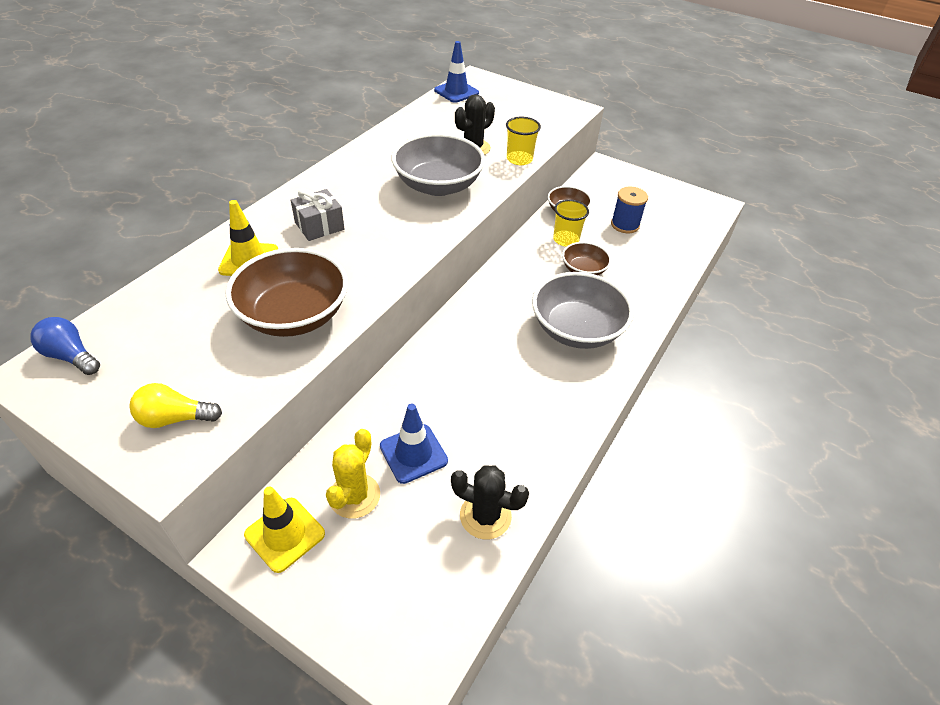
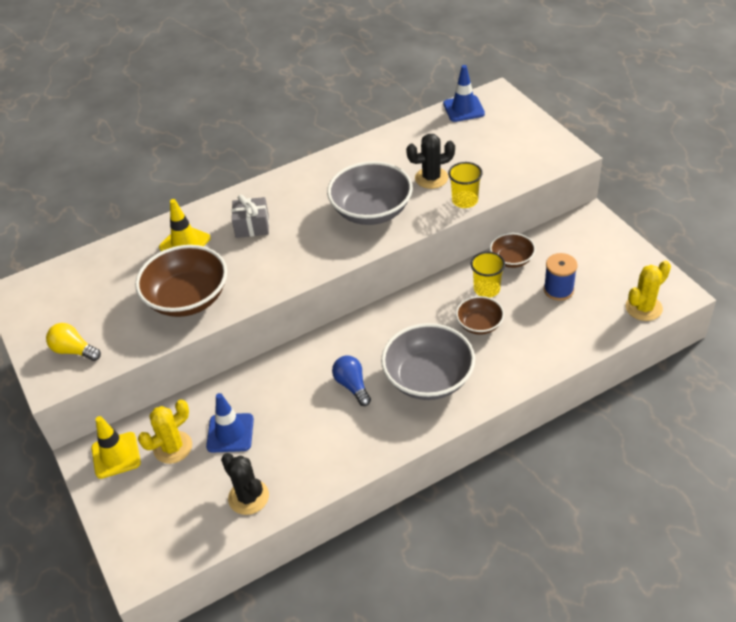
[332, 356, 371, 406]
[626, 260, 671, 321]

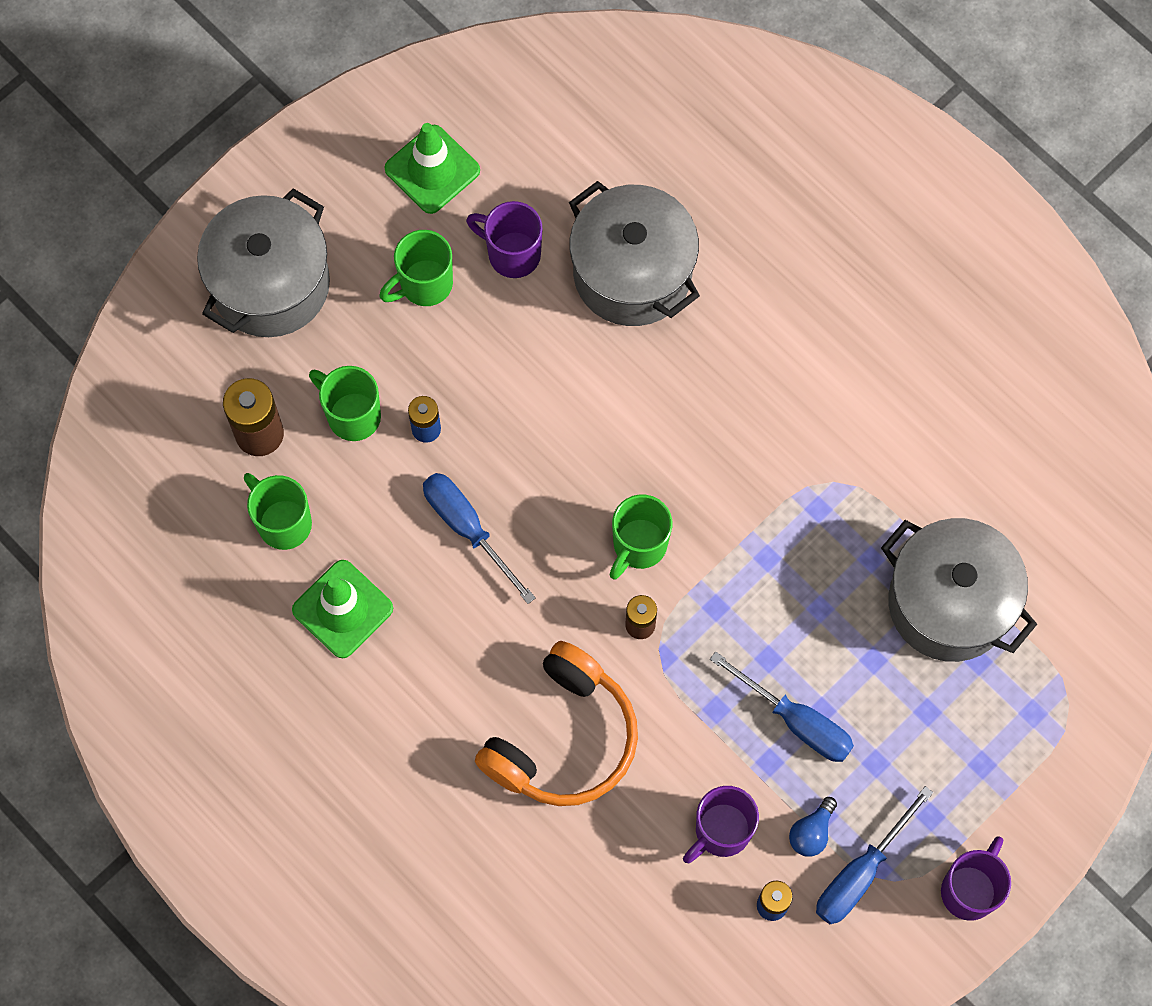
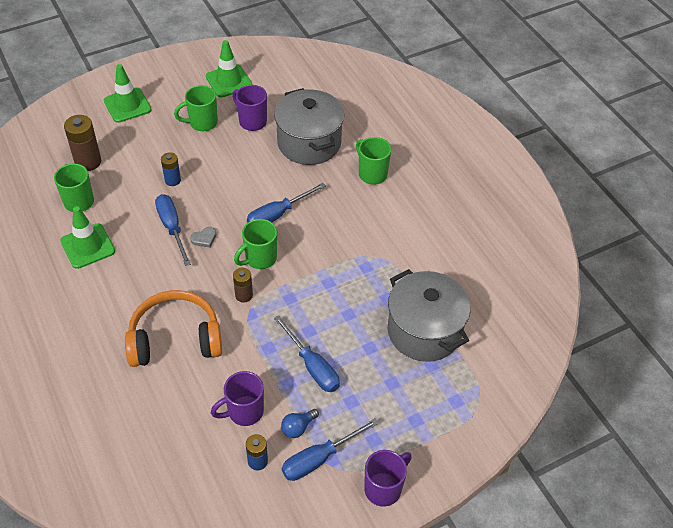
[104, 64, 151, 123]
[125, 290, 222, 367]
[190, 227, 216, 248]
[247, 183, 326, 223]
[356, 137, 391, 185]

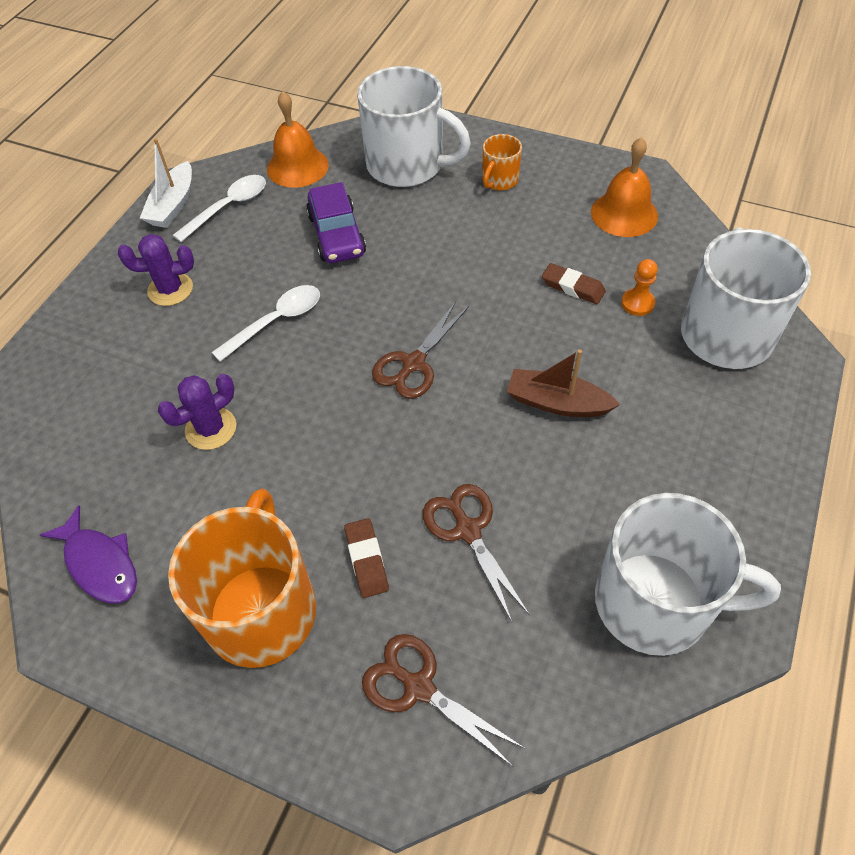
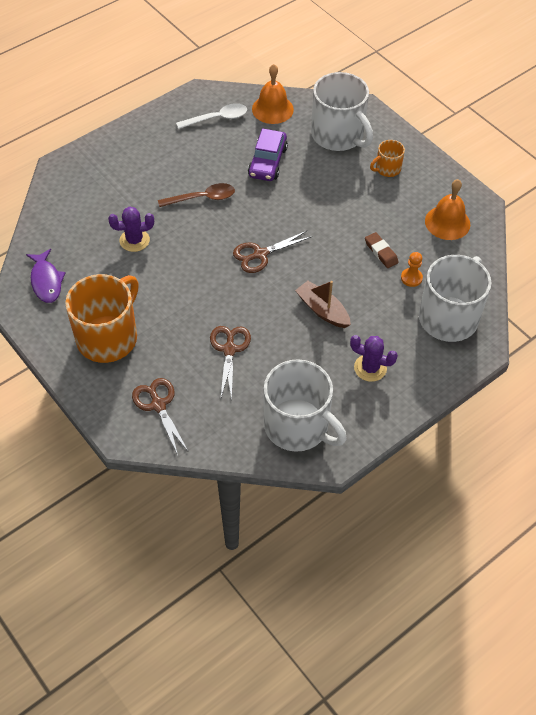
[158, 183, 235, 207]
[350, 335, 398, 382]
[140, 139, 192, 228] (first image)
[344, 518, 389, 598] (first image)

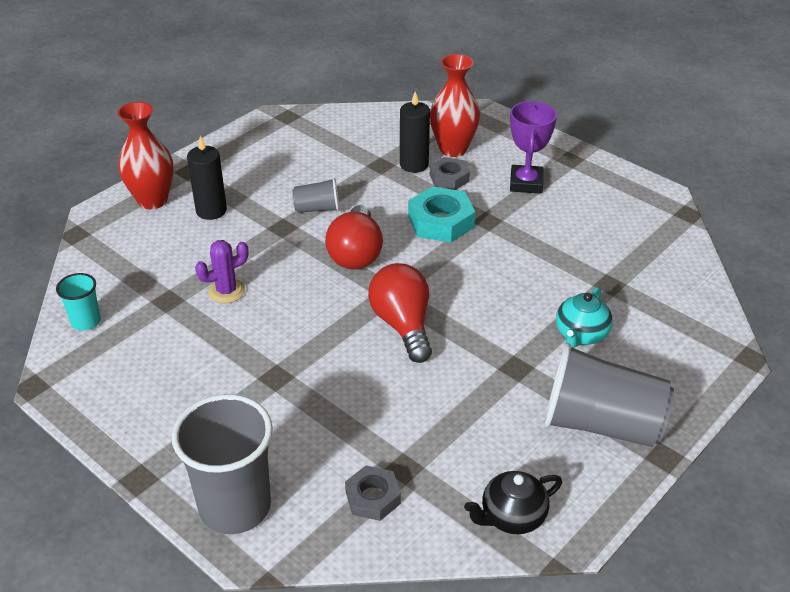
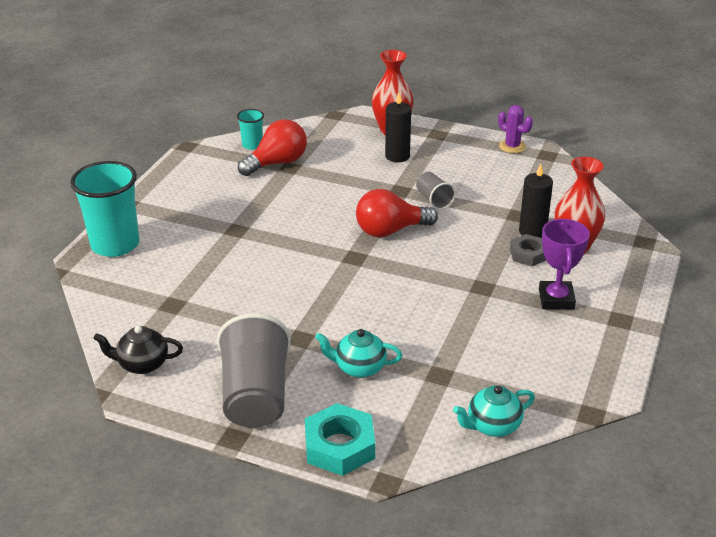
[70, 161, 139, 257]
[93, 326, 183, 374]
[238, 119, 307, 176]
[305, 403, 375, 476]
[453, 385, 535, 437]
[498, 105, 533, 153]
[539, 219, 590, 309]
[345, 466, 401, 521] (first image)

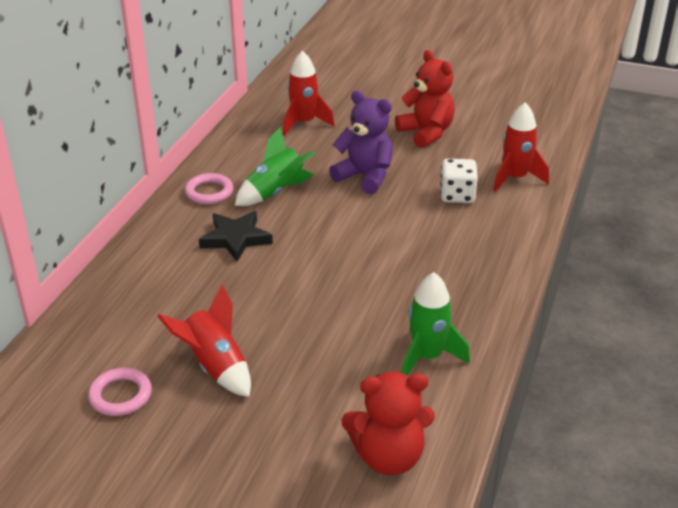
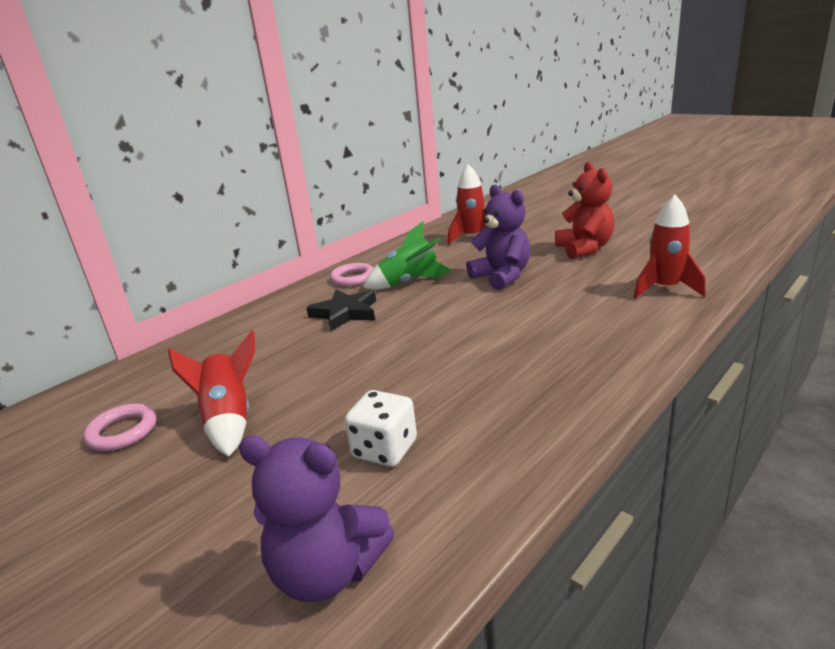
[239, 436, 394, 602]
[345, 390, 417, 467]
[402, 272, 470, 376] (first image)

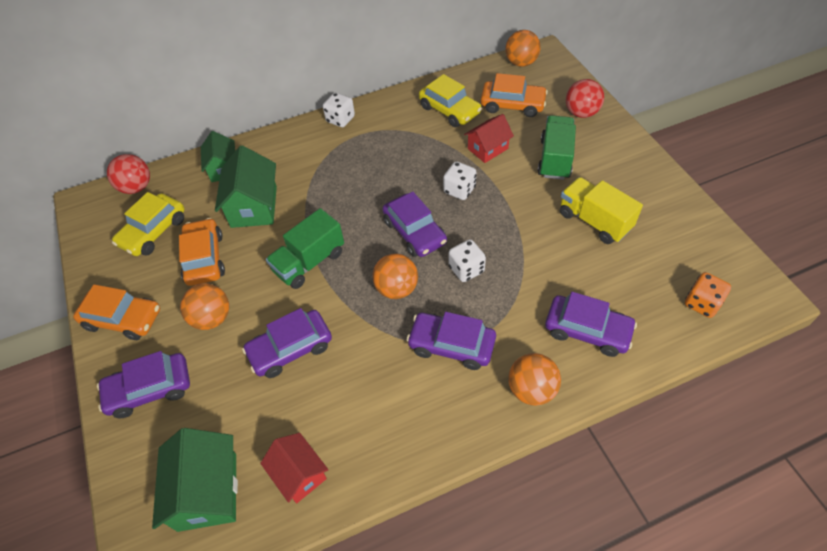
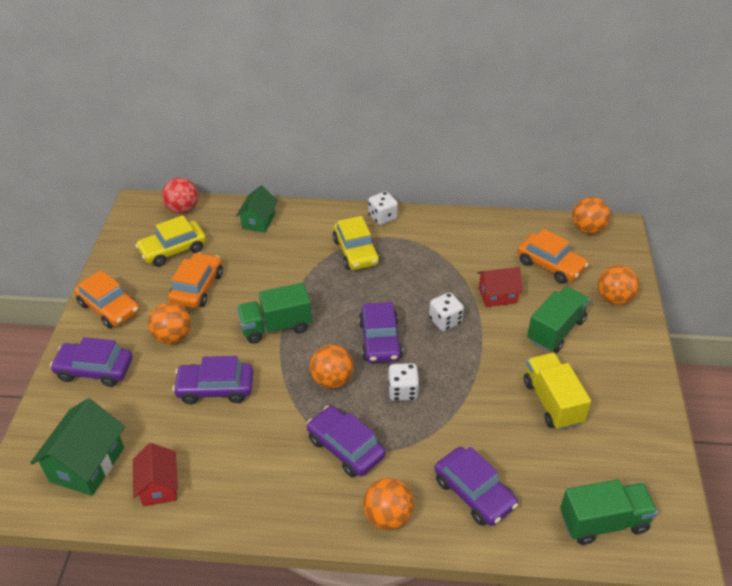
[333, 216, 380, 270]
[560, 479, 658, 545]
[597, 265, 640, 305]
[215, 145, 277, 228] (first image)

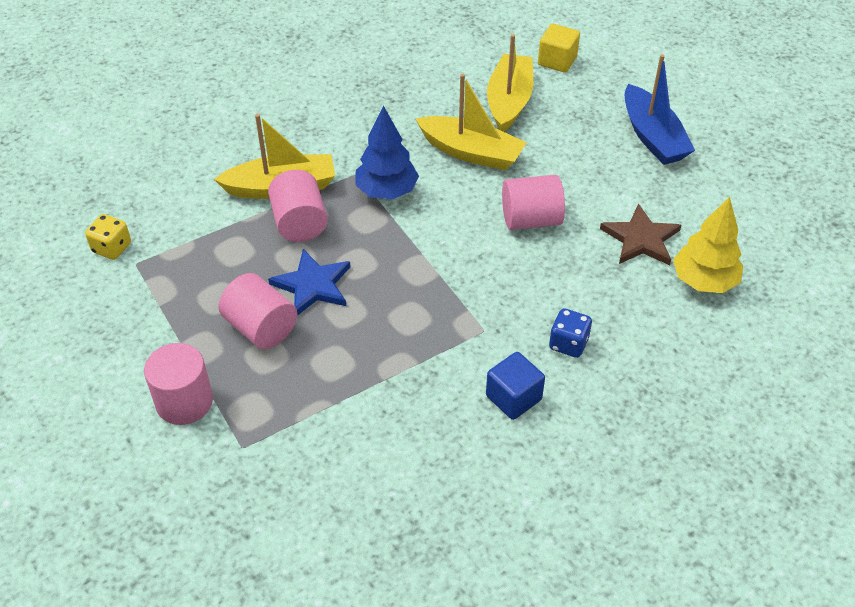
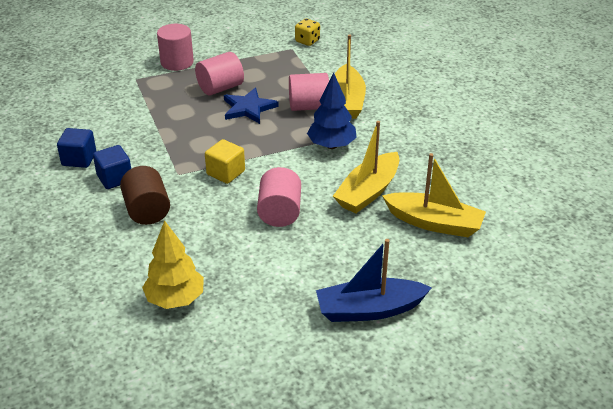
[57, 128, 96, 168]
[120, 166, 170, 225]
[205, 139, 245, 184]
[600, 203, 681, 265] (first image)

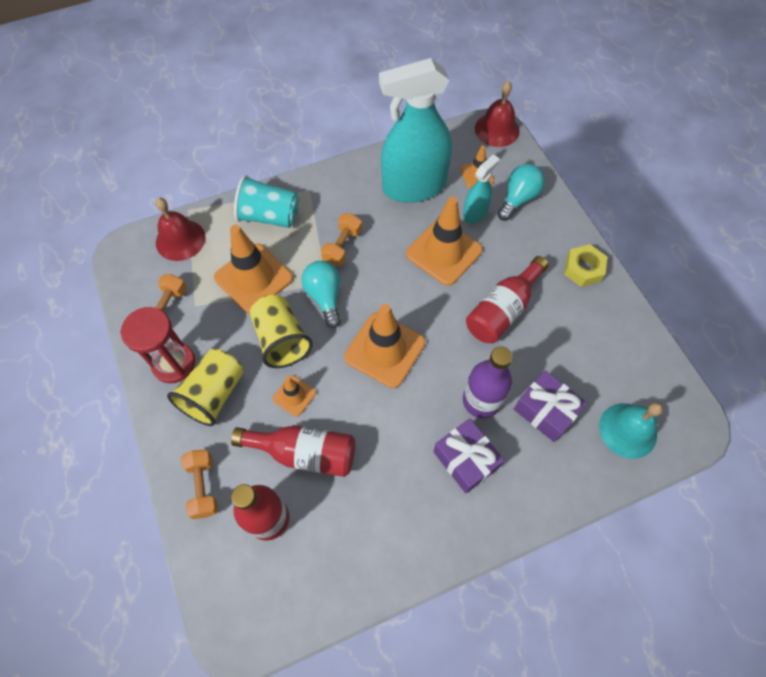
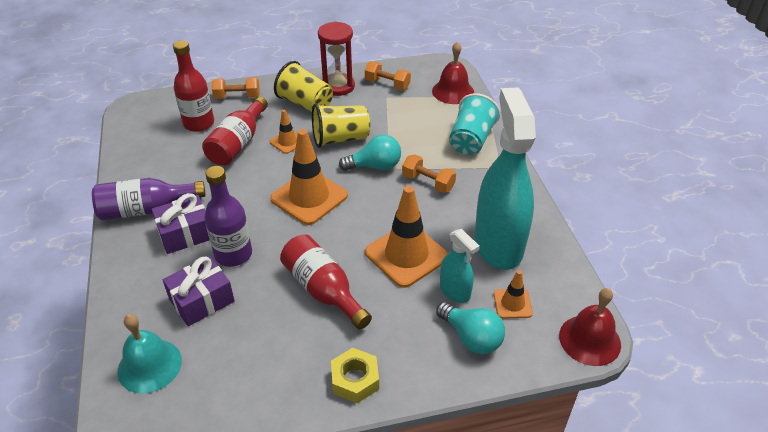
[92, 178, 206, 220]
[214, 225, 293, 313] (first image)

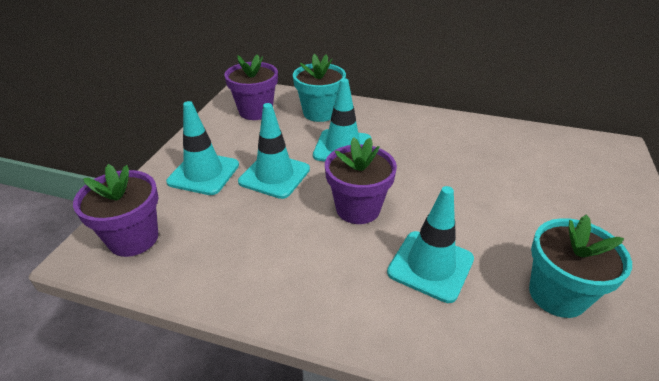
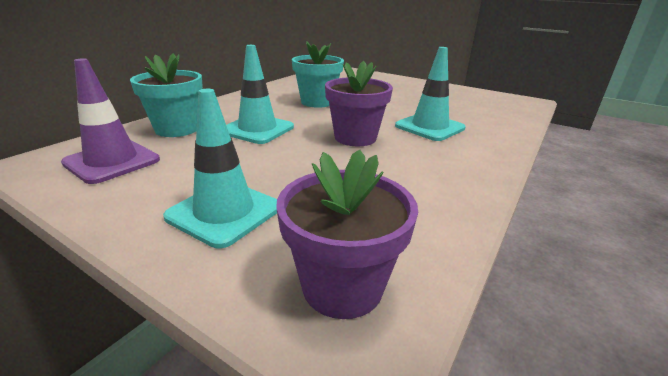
[61, 58, 160, 184]
[292, 41, 344, 108]
[238, 103, 310, 199] (first image)

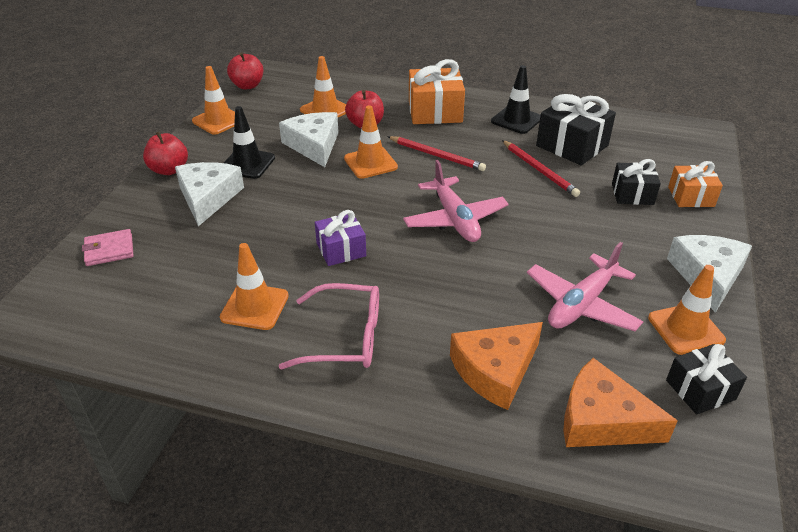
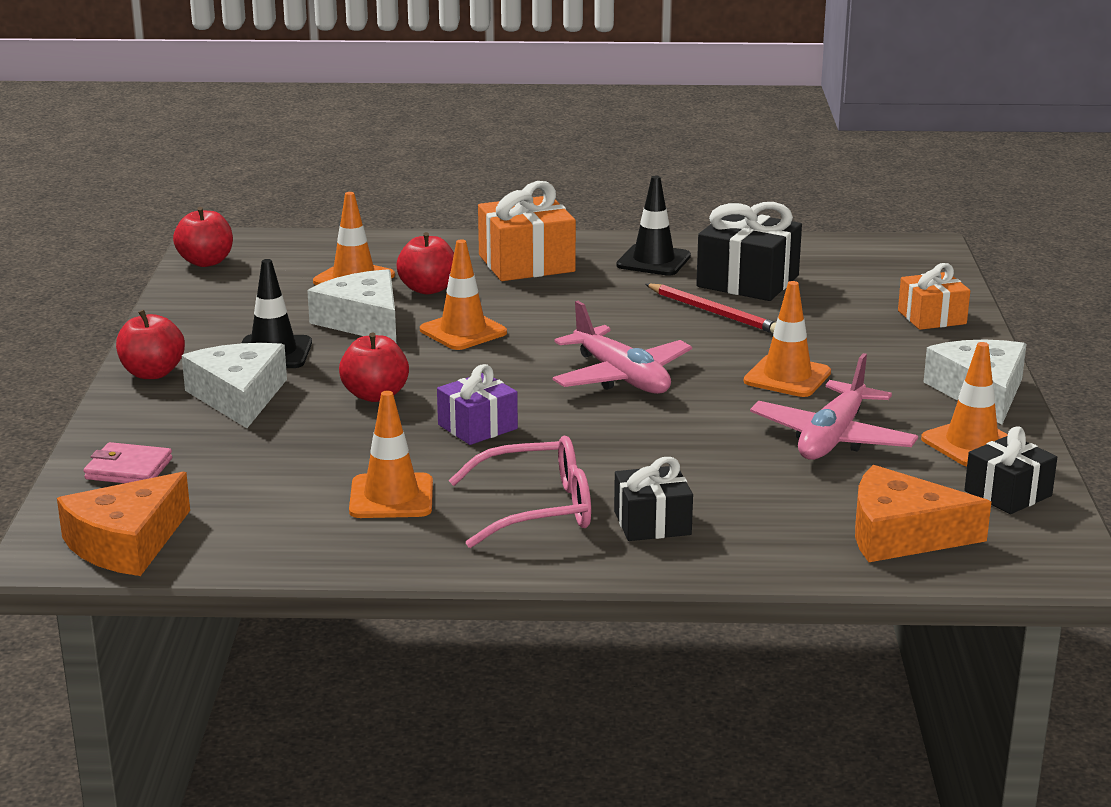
[57, 472, 190, 576]
[84, 442, 172, 483]
[339, 332, 409, 402]
[614, 457, 693, 541]
[744, 281, 831, 397]
[387, 136, 486, 171] (first image)

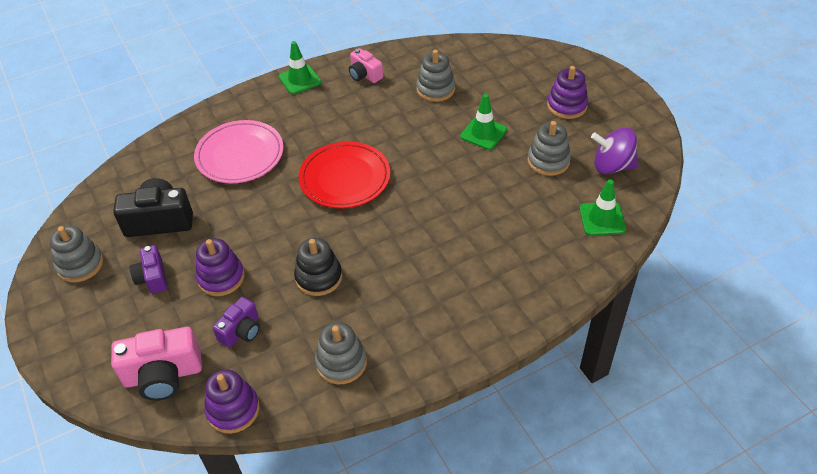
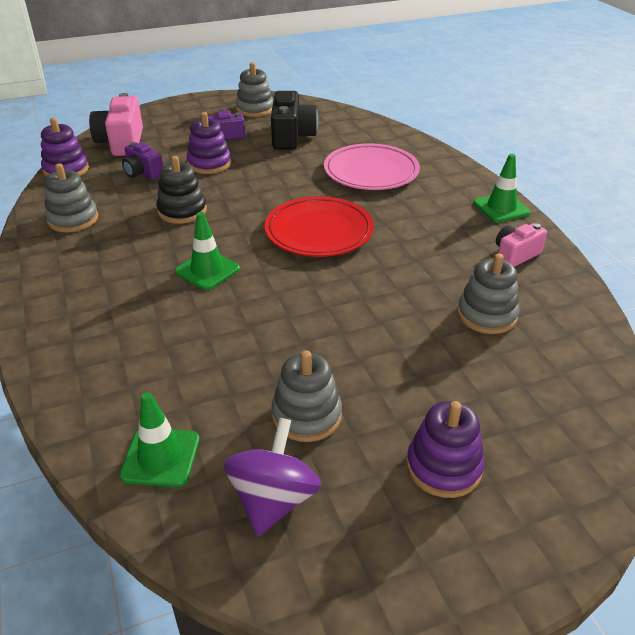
[175, 212, 240, 290]

